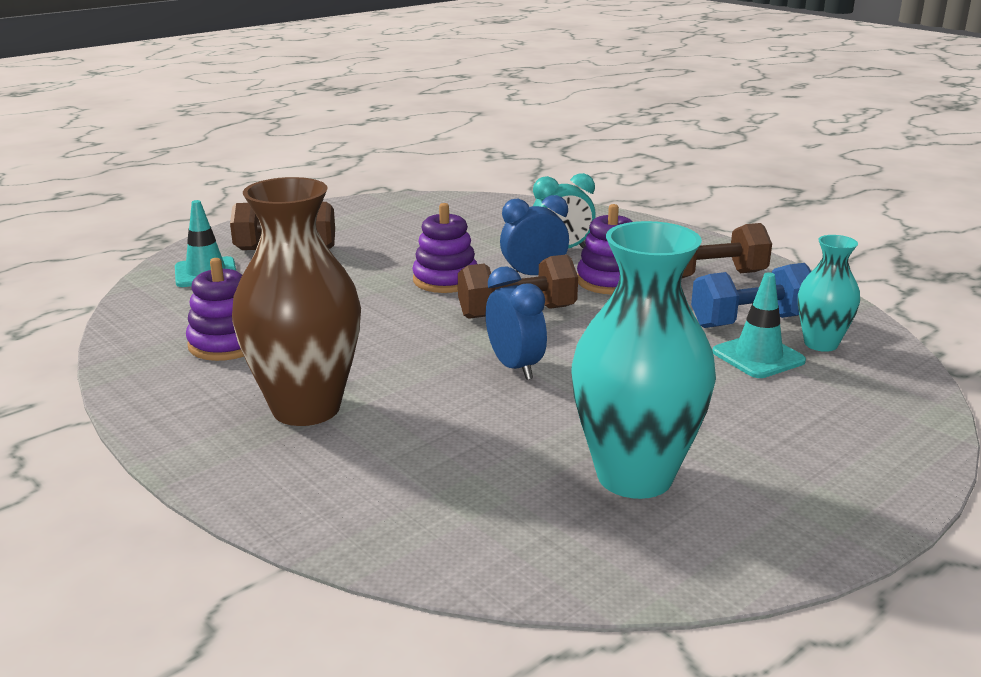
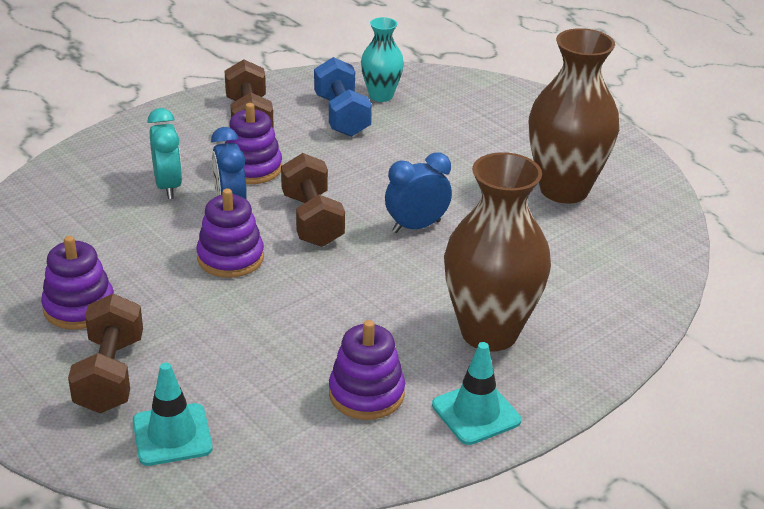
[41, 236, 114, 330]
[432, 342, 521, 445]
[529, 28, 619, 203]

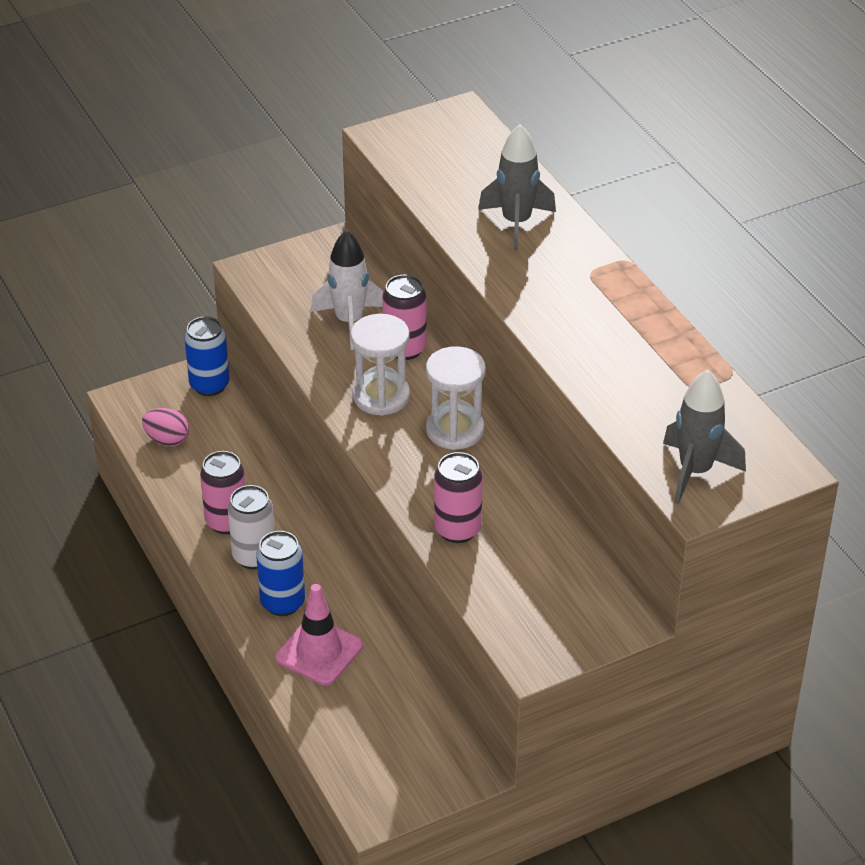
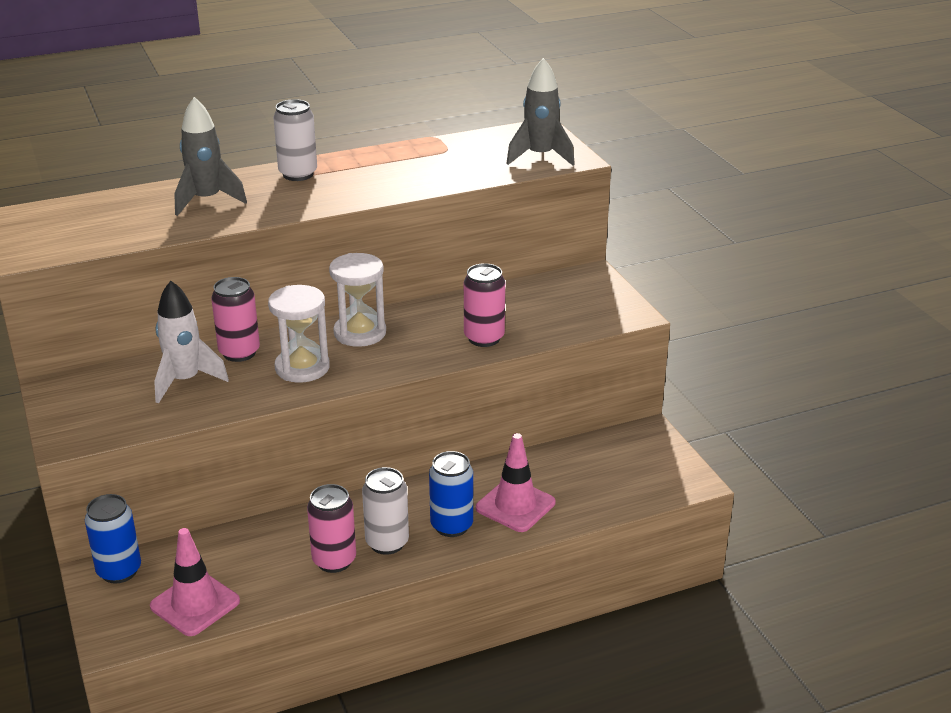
[150, 528, 240, 636]
[273, 99, 317, 181]

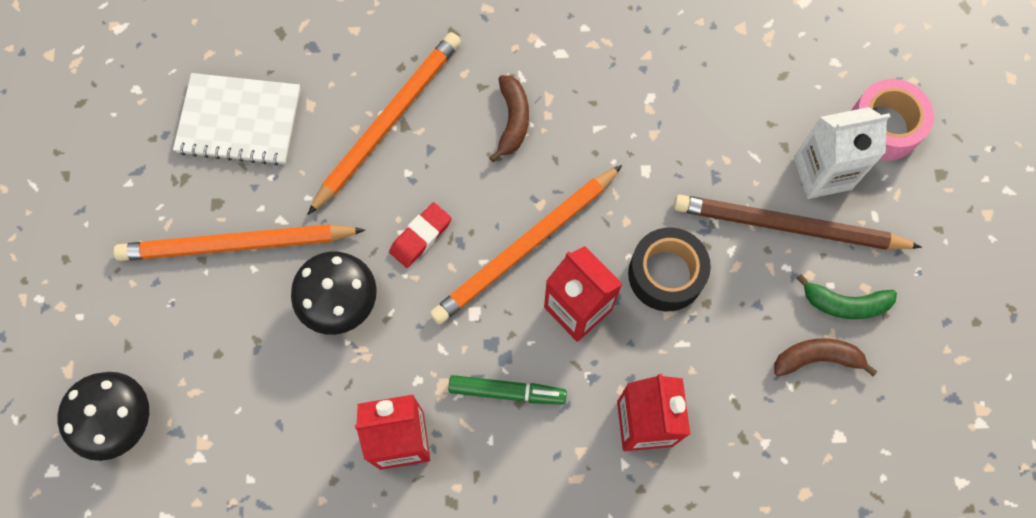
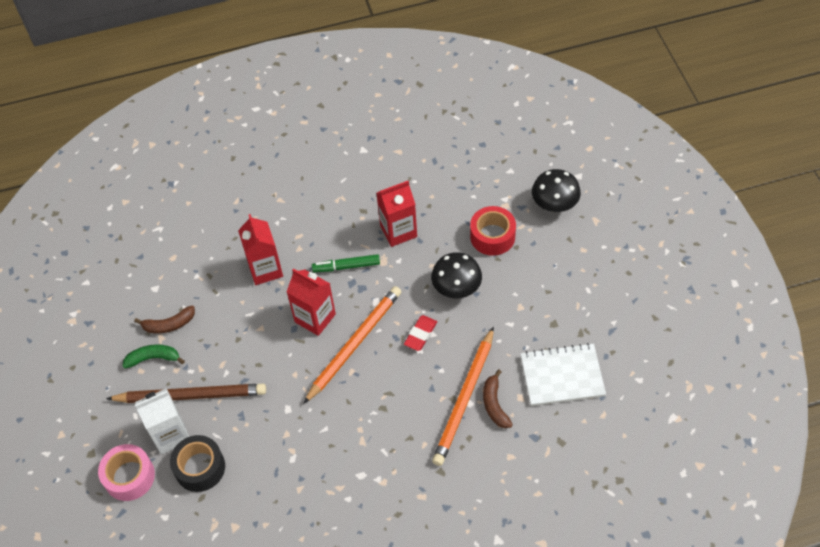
[170, 435, 225, 492]
[470, 206, 516, 256]
[483, 369, 513, 428]
[114, 224, 365, 261] (first image)

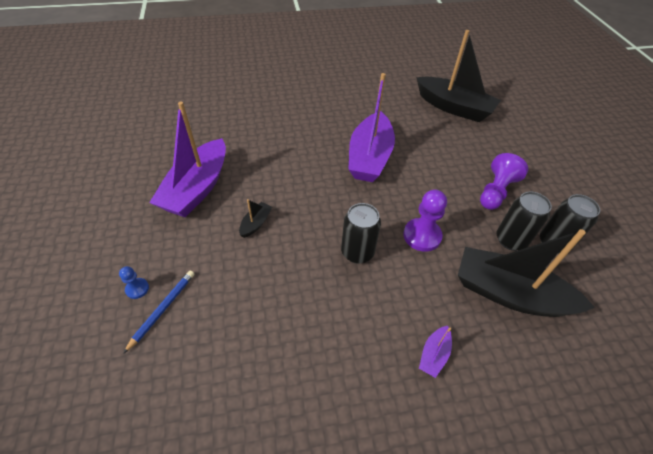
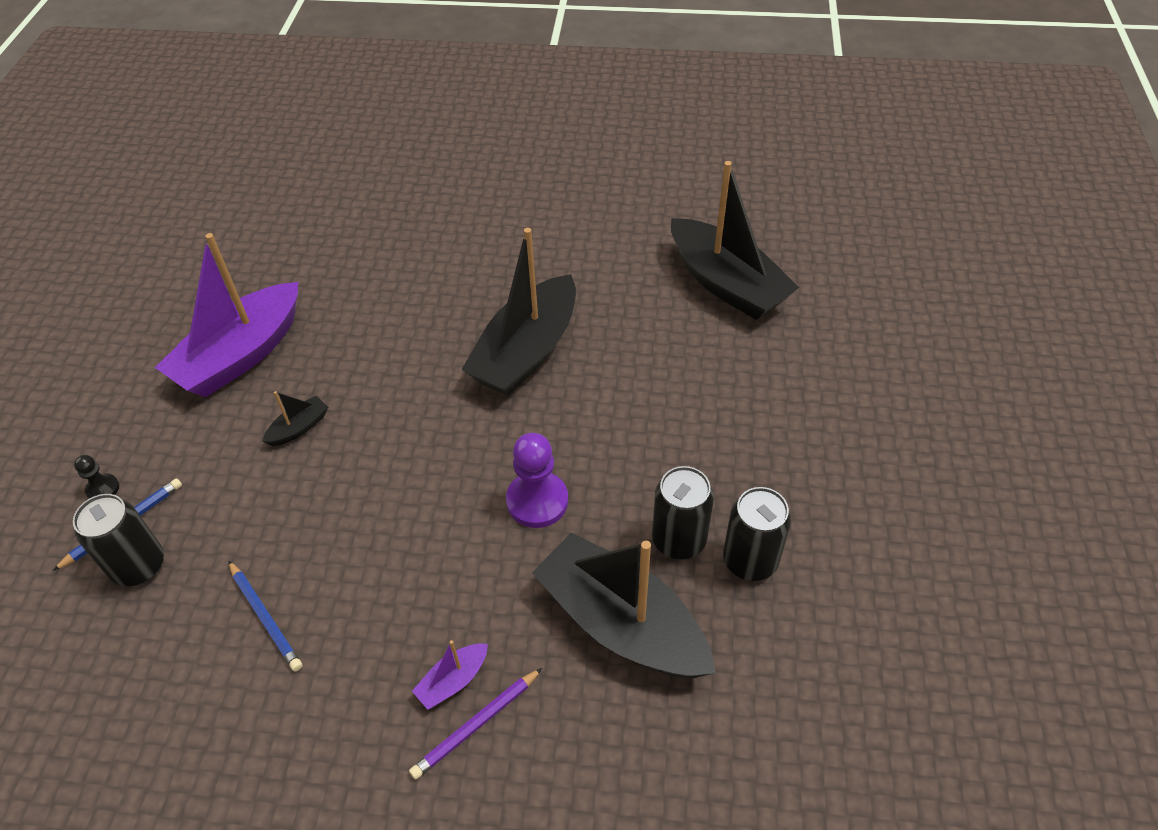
[73, 494, 164, 586]
[74, 455, 119, 499]
[228, 561, 302, 672]
[409, 668, 542, 780]
[461, 228, 576, 396]
[480, 153, 528, 210] (first image)

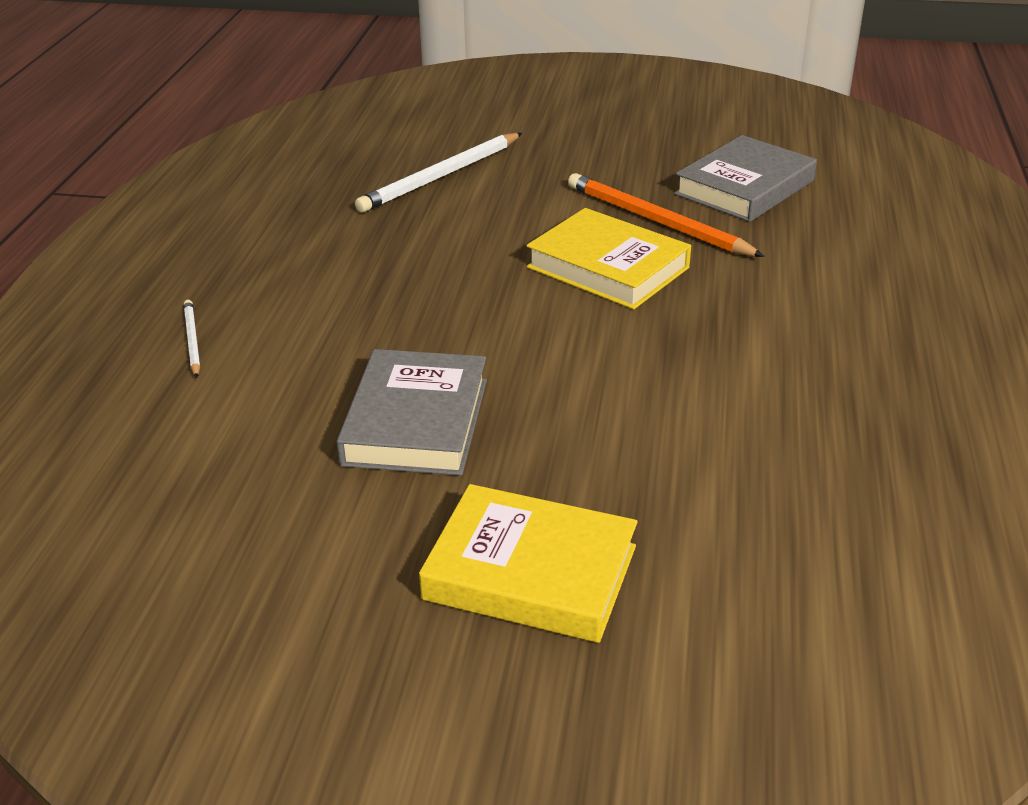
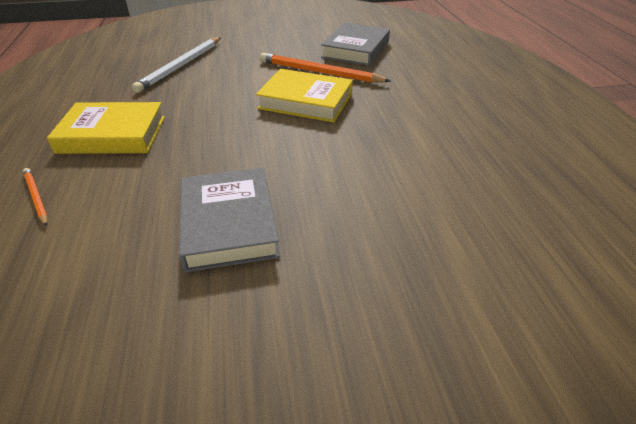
[23, 168, 48, 226]
[47, 102, 165, 154]

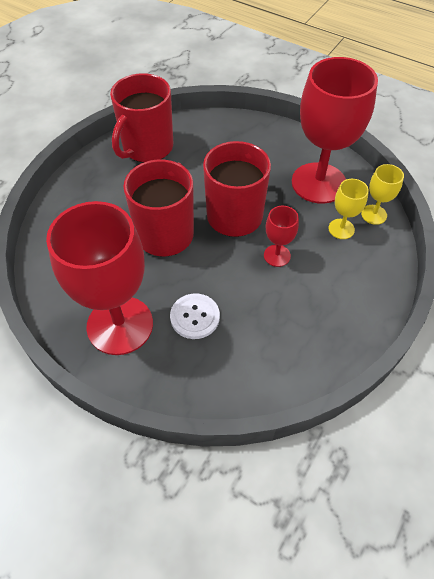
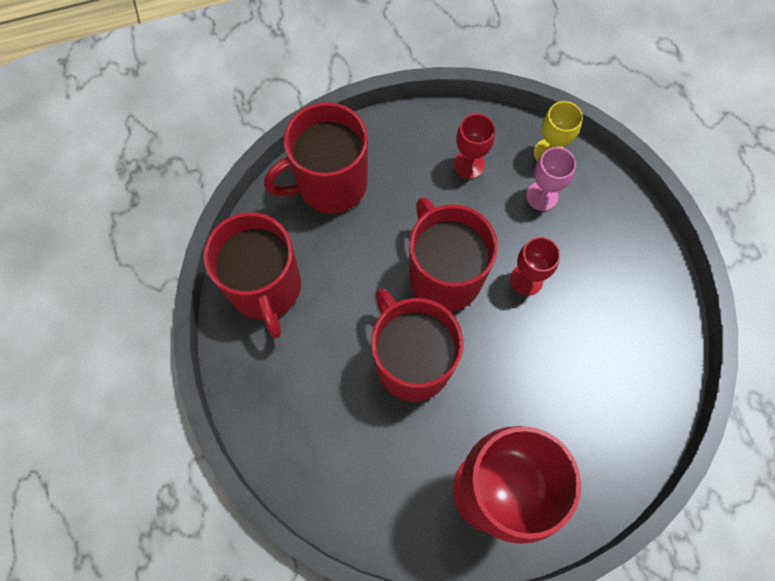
[264, 102, 368, 213]
[454, 114, 495, 179]
[526, 147, 576, 211]
[170, 294, 220, 339] (first image)

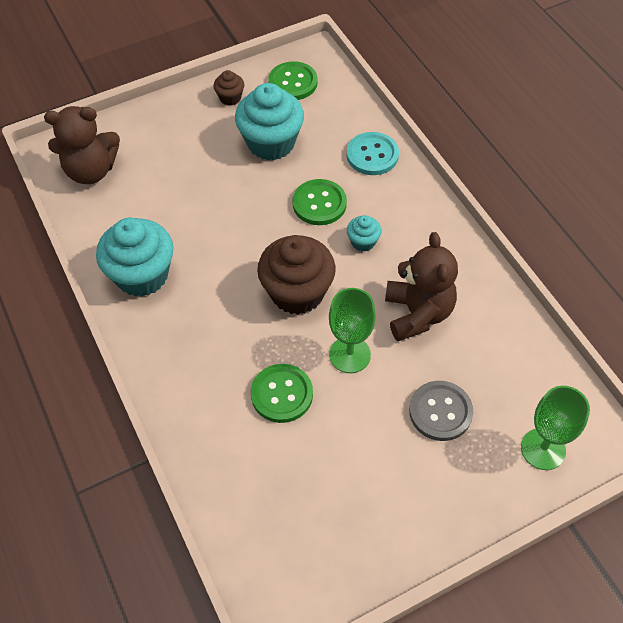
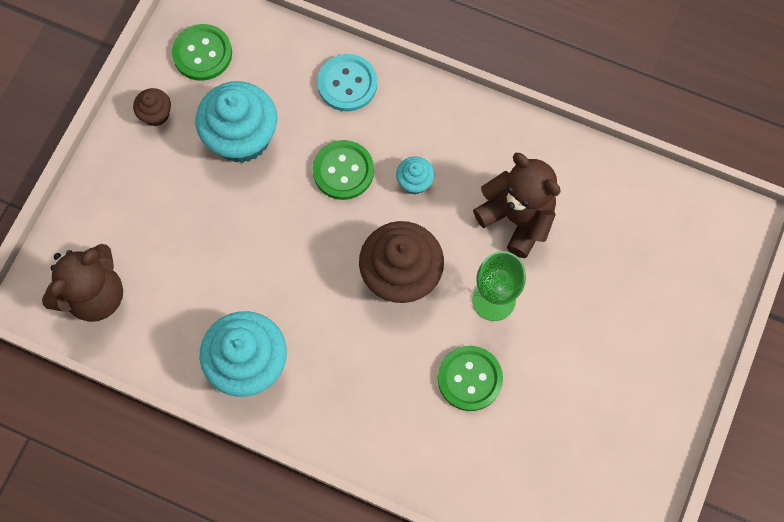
[409, 381, 473, 441] (first image)
[521, 386, 590, 470] (first image)

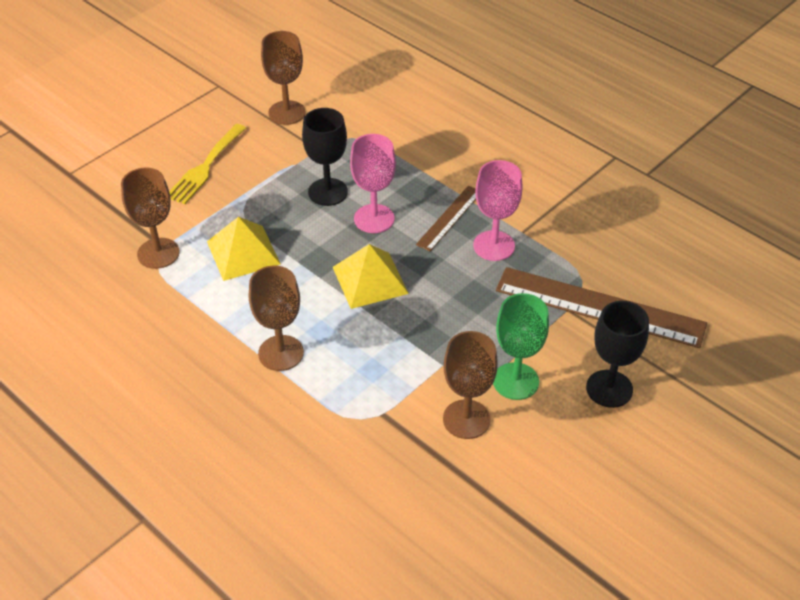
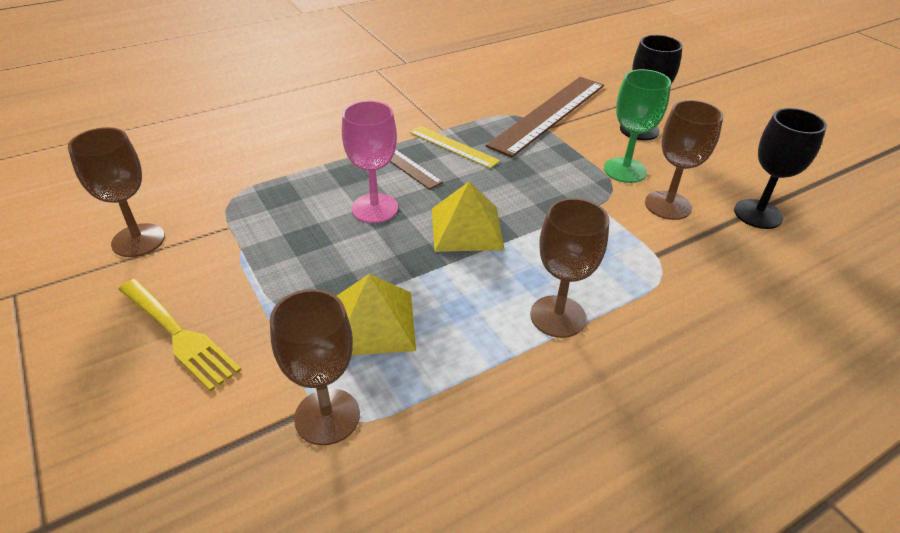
[410, 126, 500, 169]
[734, 108, 827, 229]

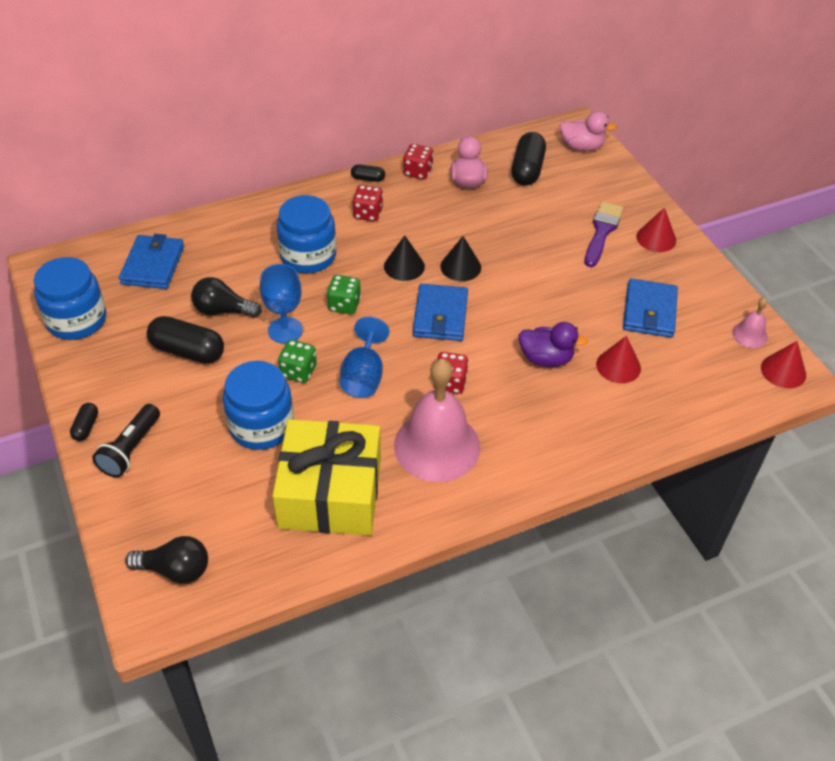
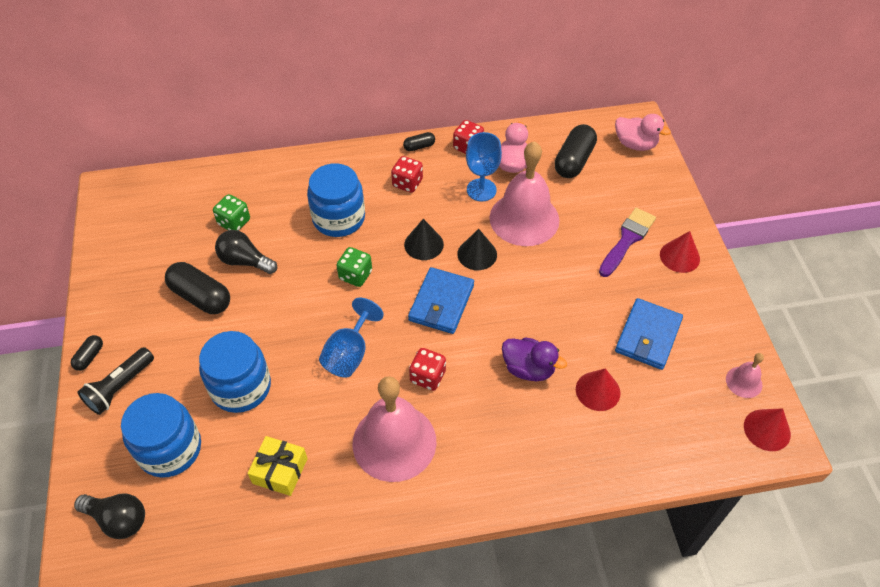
[121, 393, 201, 478]
[213, 194, 250, 231]
[248, 436, 308, 496]
[403, 132, 435, 151]
[466, 132, 502, 201]
[489, 141, 560, 246]
[119, 234, 184, 289] (first image)

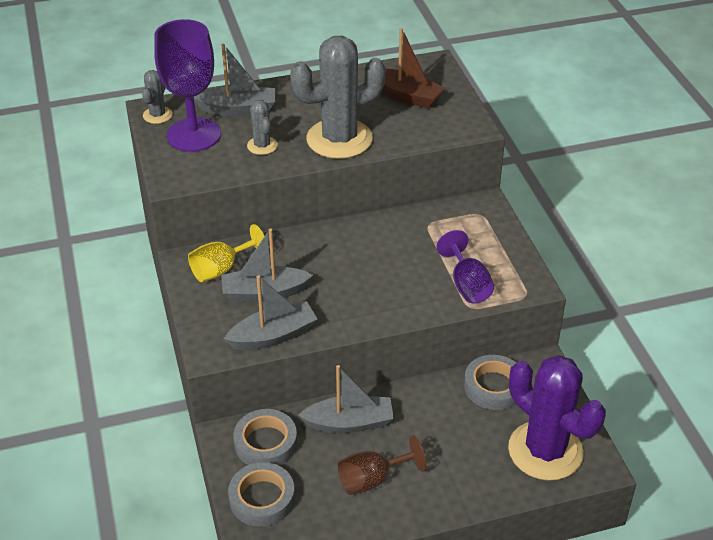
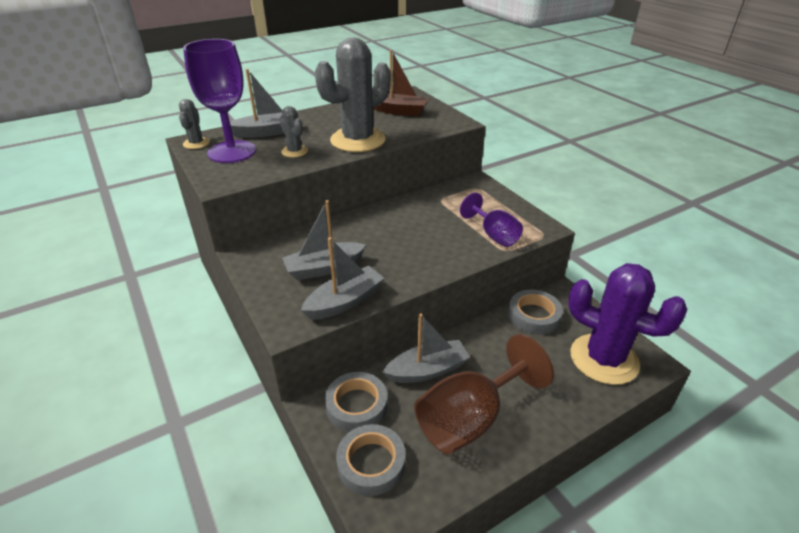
[414, 334, 554, 454]
[188, 224, 264, 282] (first image)

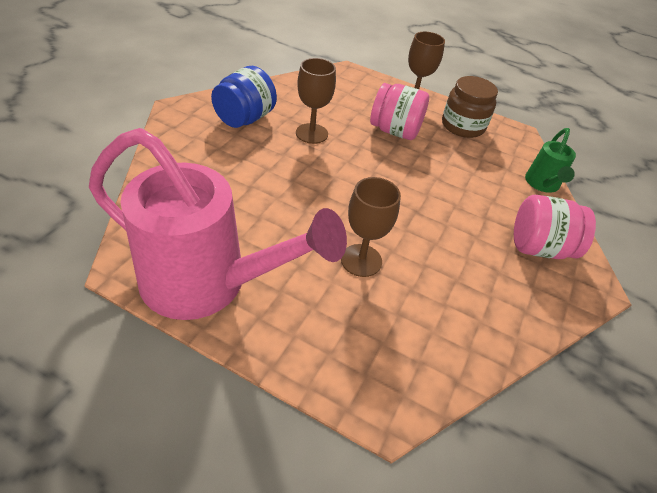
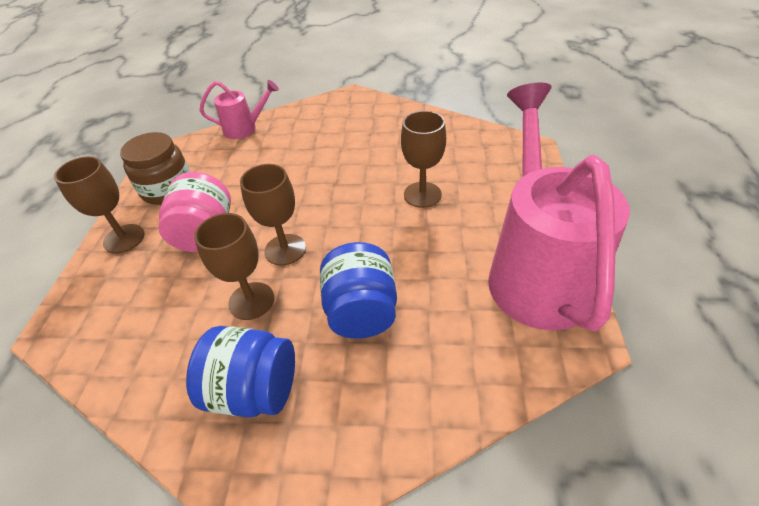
[200, 80, 279, 139]
[240, 164, 306, 265]
[320, 242, 397, 339]
[514, 195, 596, 259] (first image)

